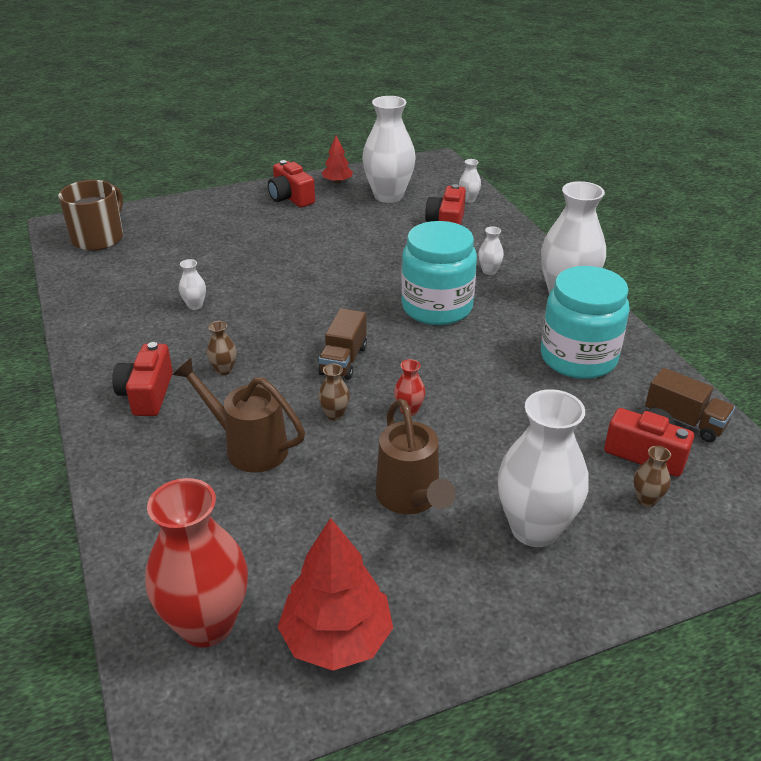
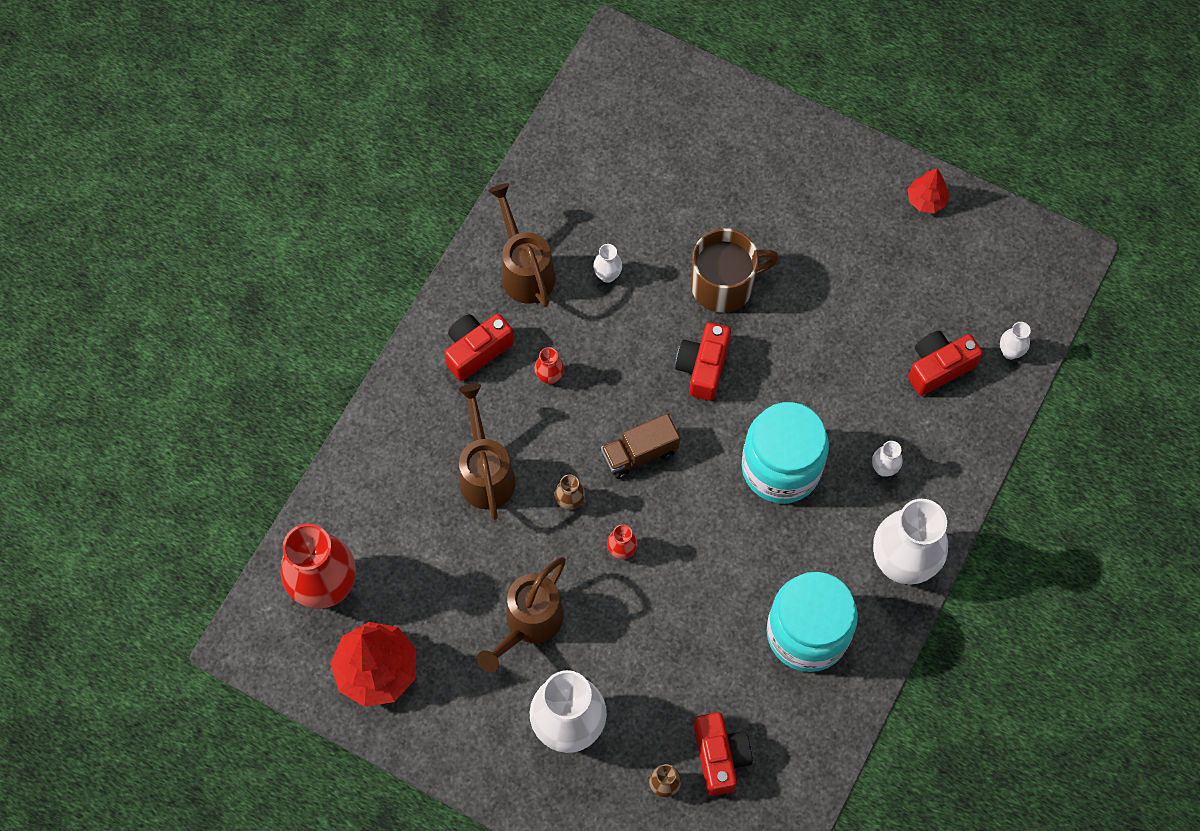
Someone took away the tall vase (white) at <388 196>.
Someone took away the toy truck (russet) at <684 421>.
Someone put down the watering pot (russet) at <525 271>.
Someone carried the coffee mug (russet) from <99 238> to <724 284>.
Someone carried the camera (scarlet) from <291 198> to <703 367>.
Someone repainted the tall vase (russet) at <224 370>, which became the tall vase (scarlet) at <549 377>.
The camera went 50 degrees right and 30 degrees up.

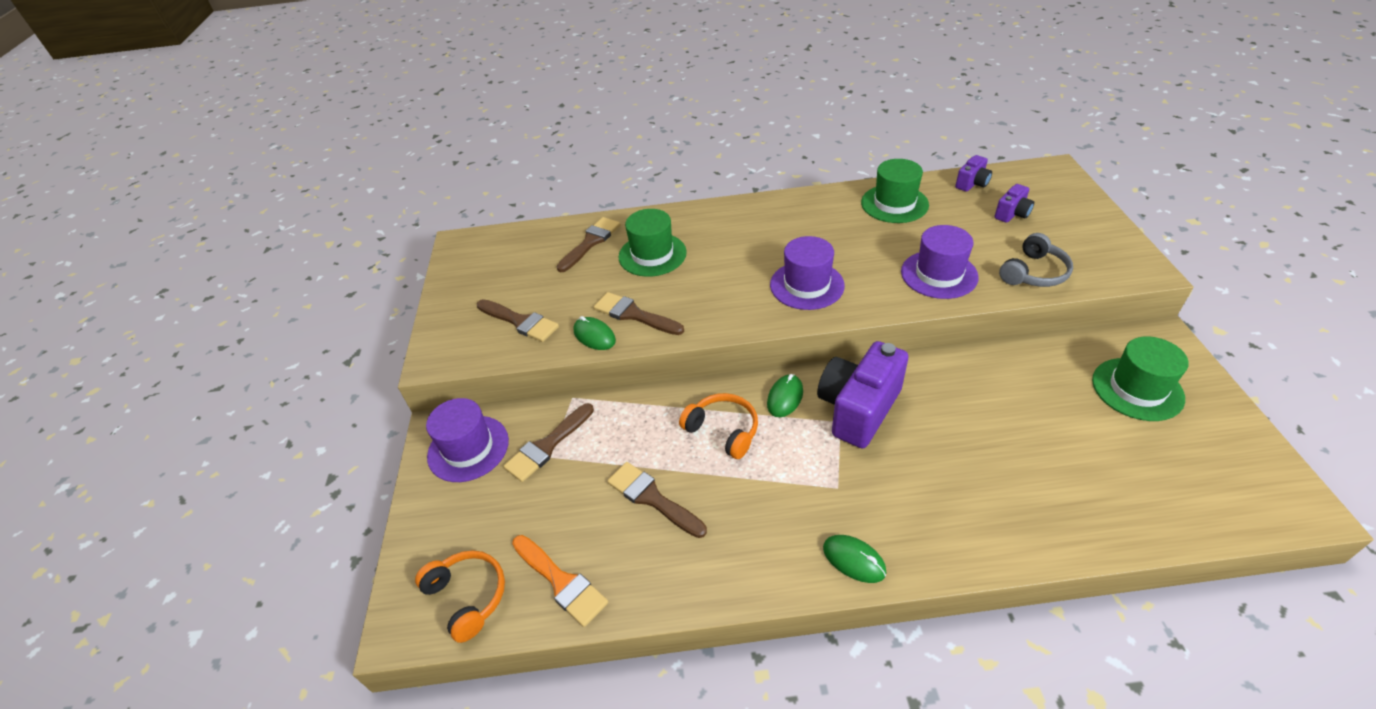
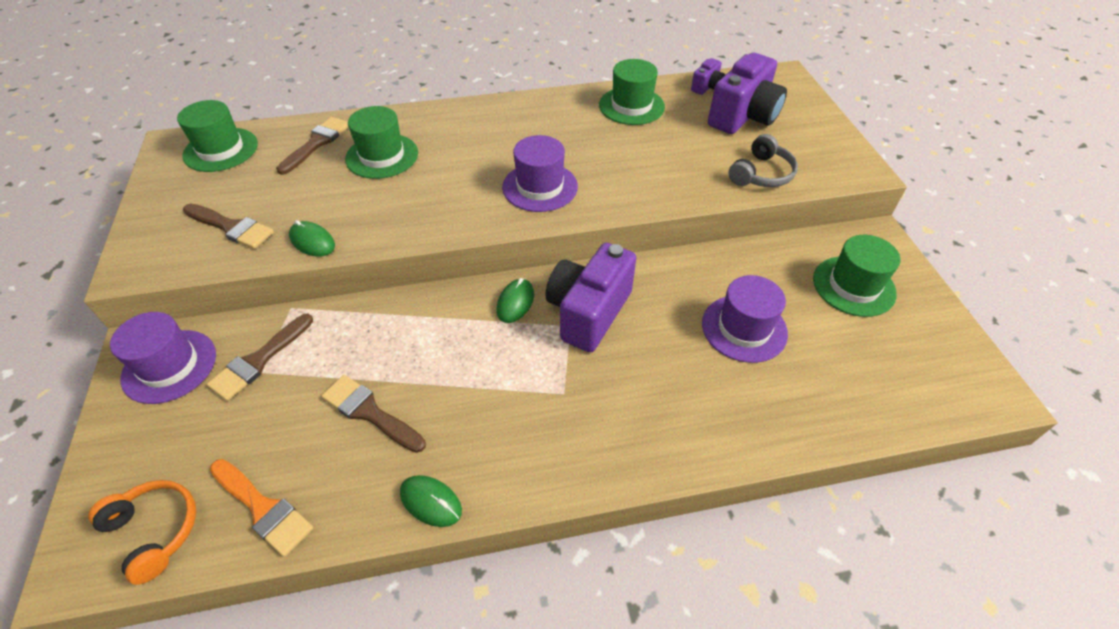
Someone took away the paint brush (russet) at <634 314>.
Someone took away the headset (orange) at <723 430>.
Someone put down the hat (green) at <221 150>.
Someone carried the mouse (green) from <854 560> to <431 502>.
Someone carried the hat (purple) from <939 274> to <744 328>.
Someone scaled the camera (purple) at <1012 214> by 2.08.
The camera went 10 degrees left and 5 degrees up.

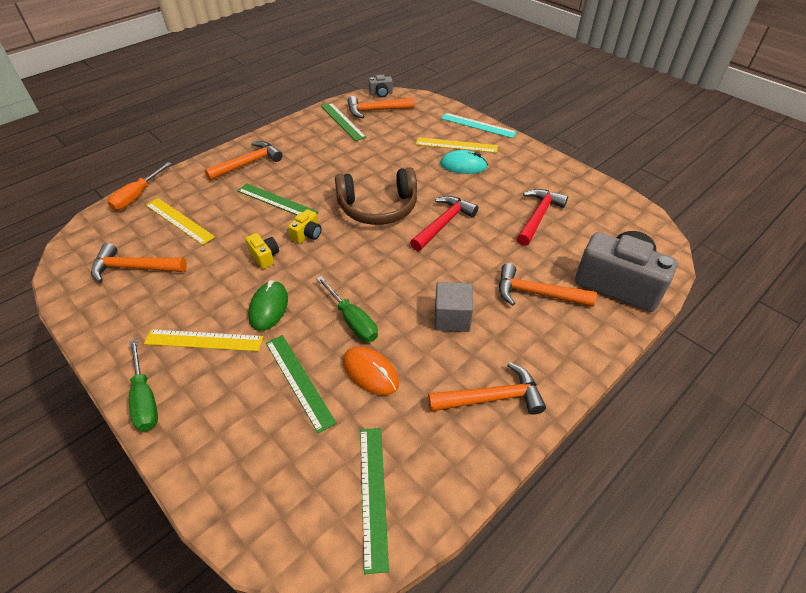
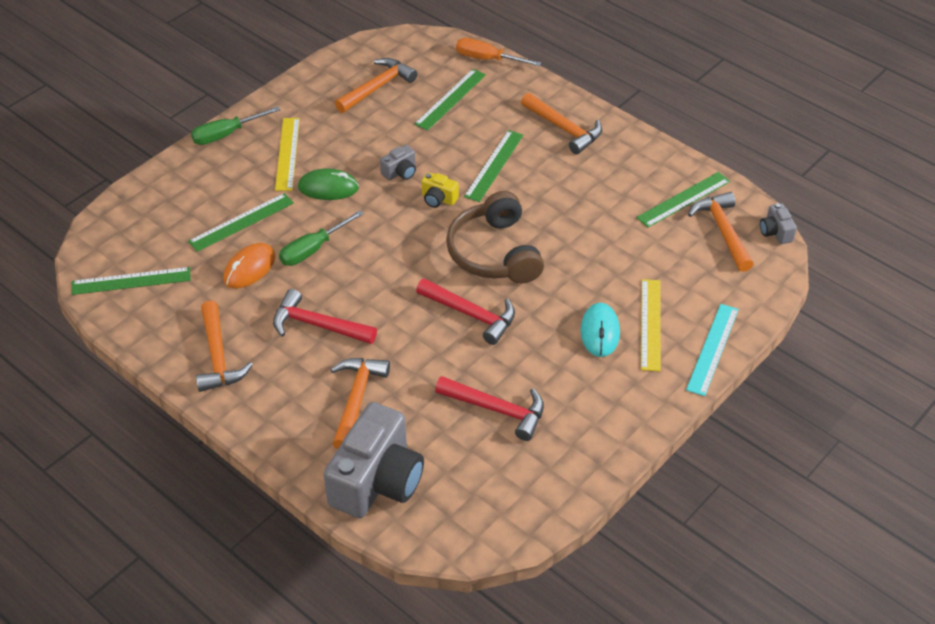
Someone swapped the solid cube (grey) at <452 318> for the carpenter's hammer (scarlet) at <318 325>.
Someone repainted the ruler (golden) at <179 220>, which became the ruler (green) at <450 99>.
Someone repainted the camera (golden) at <264 256>, which became the camera (grey) at <400 172>.
Someone rotated the carpenter's hammer (orange) at <134 268> by 45 degrees clockwise.
The camera went 85 degrees right and 0 degrees up.

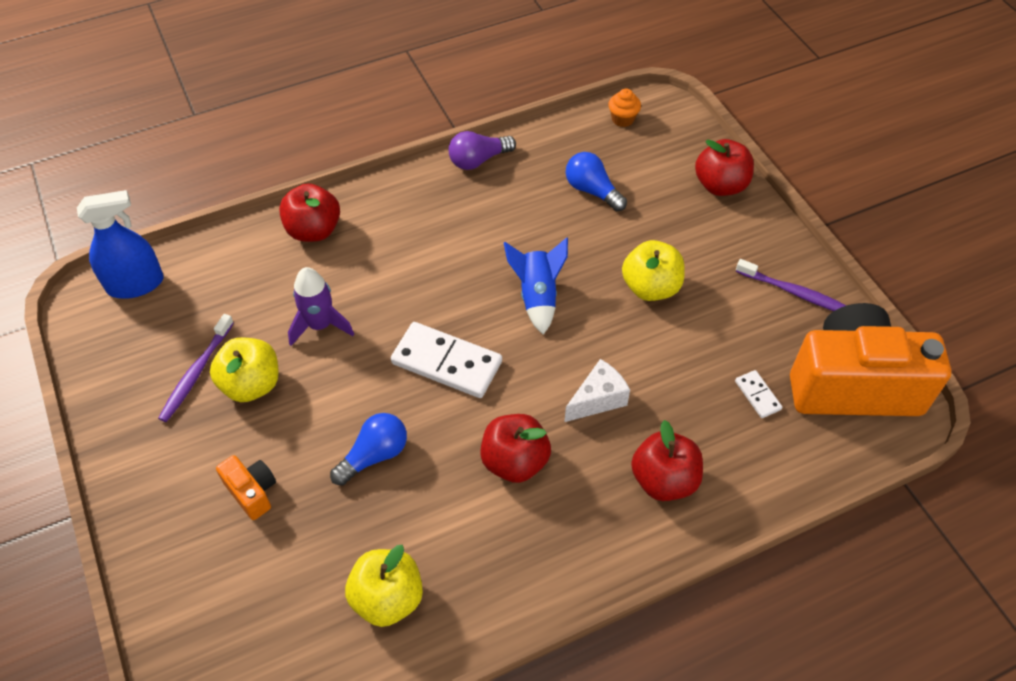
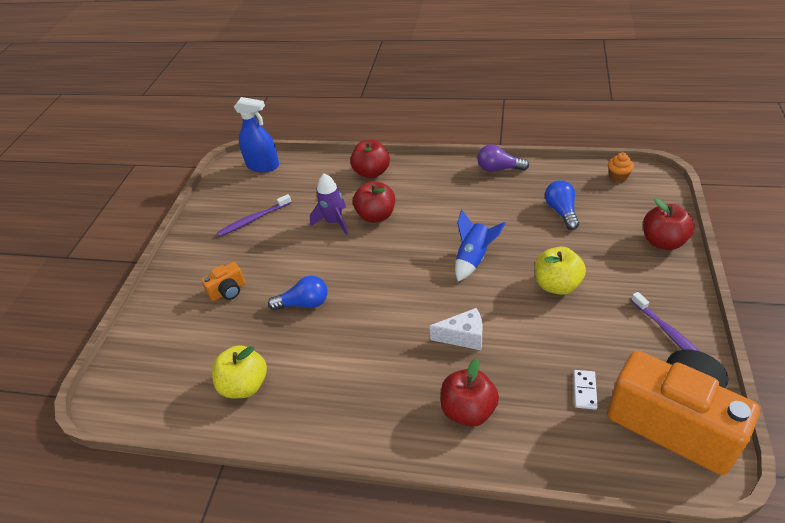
Someone took away the apple fruit (golden) at <251 384>.
Someone took away the domino (white) at <446 363>.
Someone carried the apple fruit (scarlet) from <515 461> to <376 216>.
Someone rotated the camera (orange) at <252 492> by 60 degrees clockwise.
The camera went 40 degrees right and 10 degrees down.

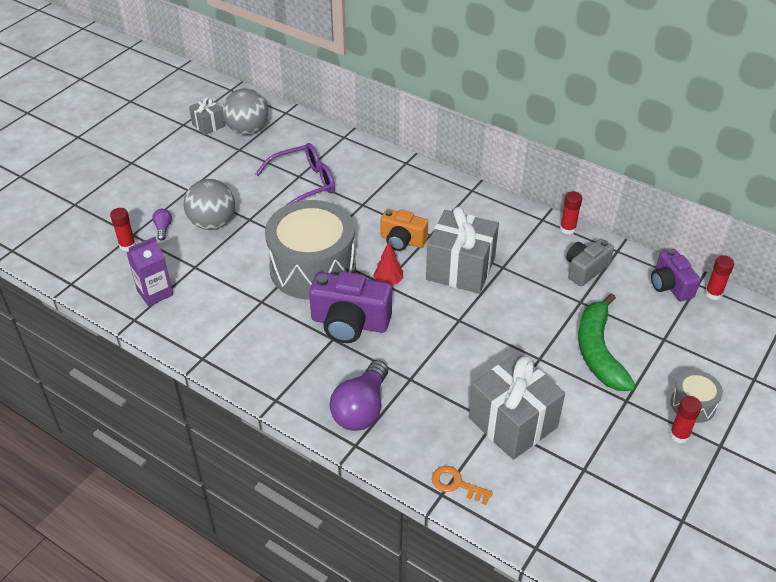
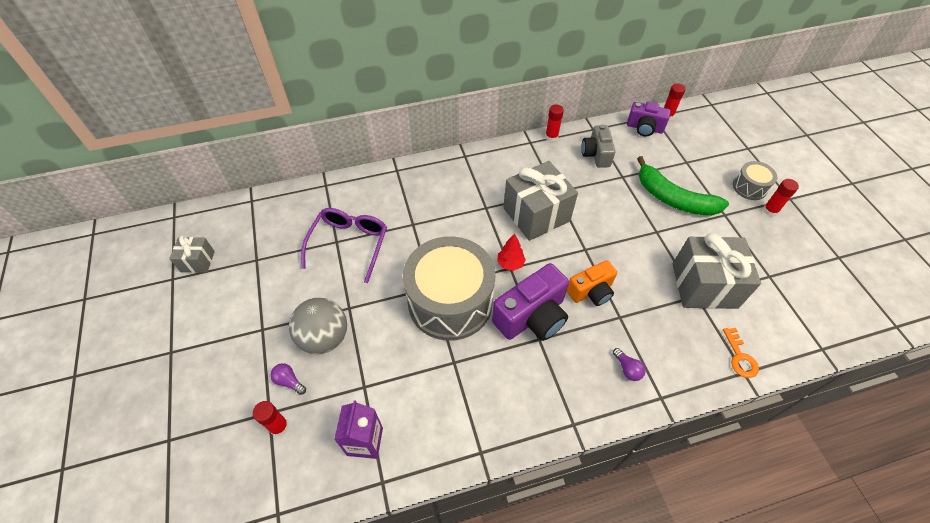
Someone took away the ball (grey) at <247 130>.
Someone carried the camera (orange) from <402 240> to <591 291>.
Someone rotated the latchkey (orange) at <456 484> by 75 degrees counterclockwise.
Someone scaled the bulb (purple) at <361 409> by 0.45.
The camera went 50 degrees left and 10 degrees up.

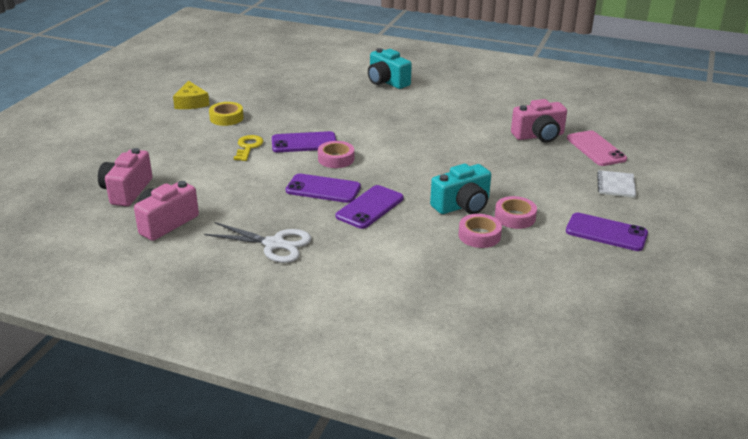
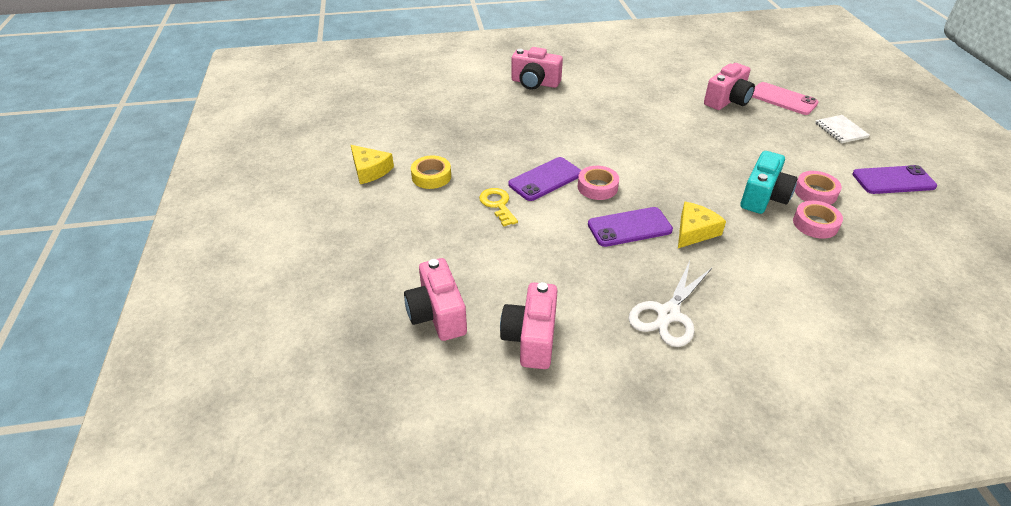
Someone swapped the smartphone (purple) at <370 207> for the piece of cheese (golden) at <694 231>.
Someone repainted the camera (aqua) at <387 82>, which became the camera (pink) at <535 83>.
Someone rotated the pair of scissors (white) at <274 244> by 135 degrees clockwise.
The camera went 30 degrees left and 10 degrees up.

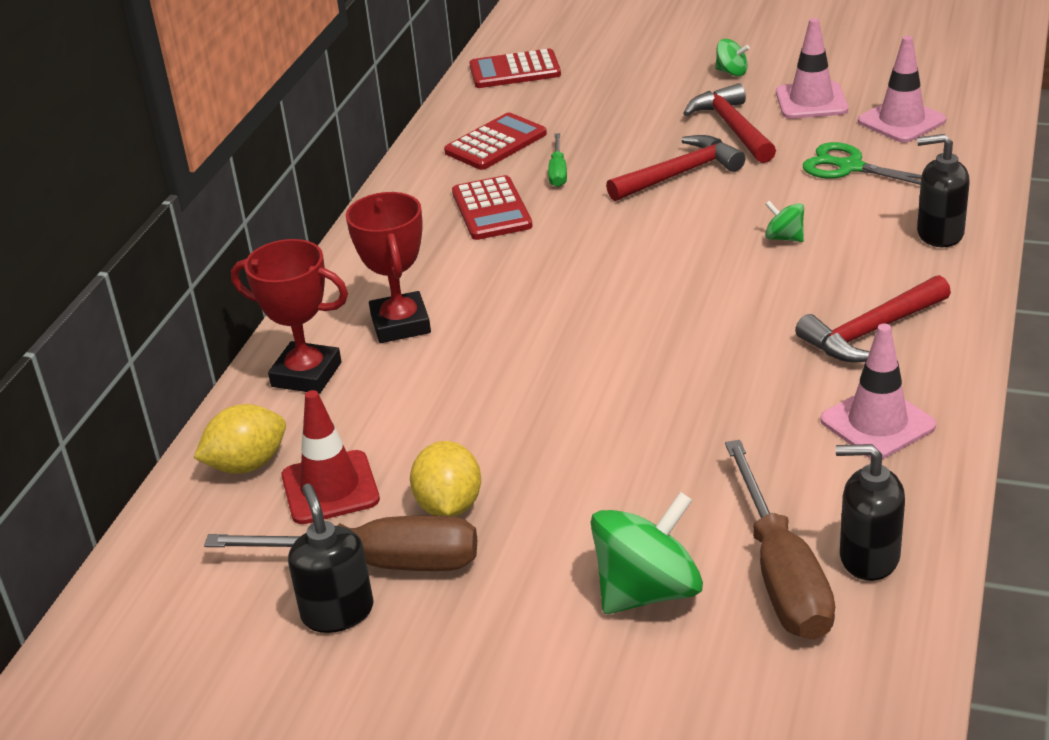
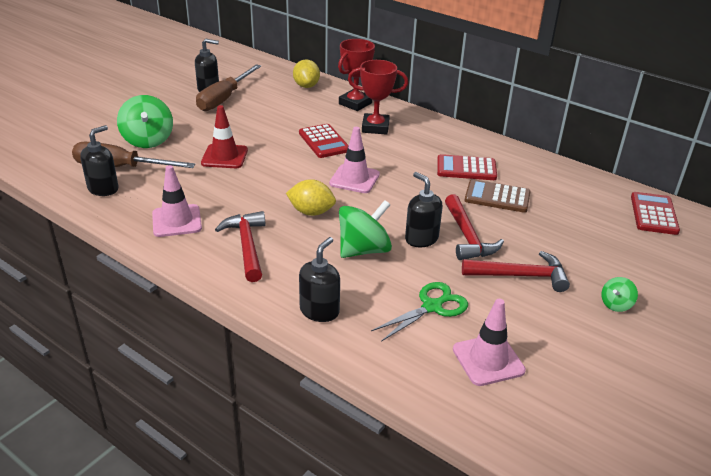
Someone put down the soap dispenser (ebony) at <421 239>.
Someone carried the traffic cone (scarlet) from <330 488> to <224 157>.
Someone carried the toy lemon (golden) from <449 506> to <311 212>.
Someone carried the pocket calculator (scarlet) from <496 143> to <324 142>.
Someone carried the traffic cone (pink) from <811 101> to <354 179>.
Someone swapped the hand screwdriver (green) at <558 172> for the pocket calculator (russet) at <497 197>.
Someone scaled the whirligig (green) at <784 238> by 2.02.
The camera went 105 degrees right and 0 degrees up.

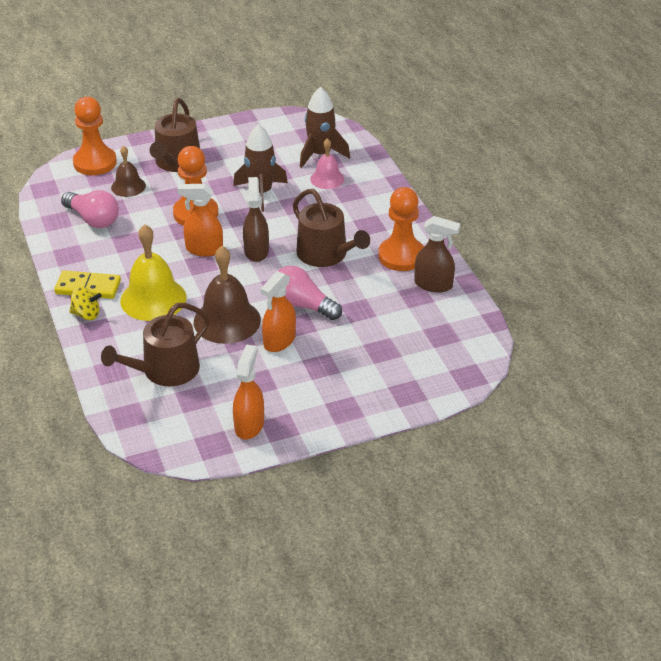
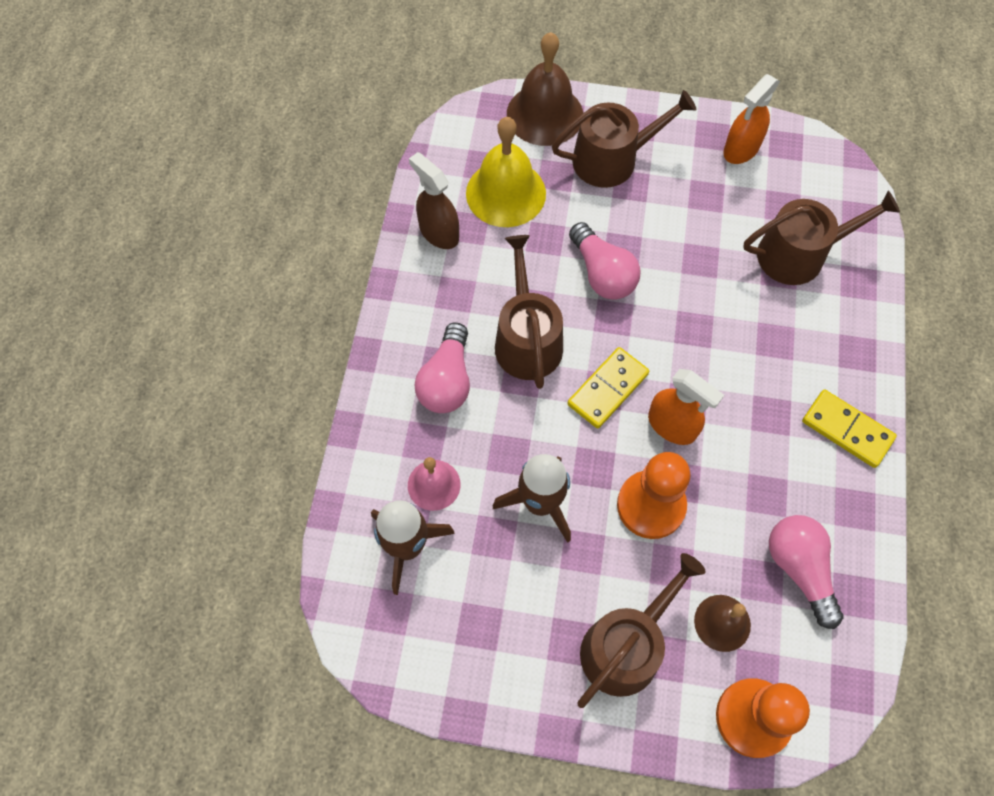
Someone took away the whirligig (golden) at <86 314>.
Someone took away the spray cleaner (orange) at <279 341>.
Someone took away the game pawn (orange) at <401 256>.
Someone put down the bulb (pink) at <447 381>.
Someone put down the watering pot (russet) at <612 159>.
Someone carried the school bell (golden) from <153 299> to <506 193>.
Someone carried the school bell (russet) from <227 321> to <544 114>.
Someone swapped the spray cleaner (russet) at <256 251> for the domino (golden) at <607 389>.
The camera went 150 degrees left and 25 degrees up.

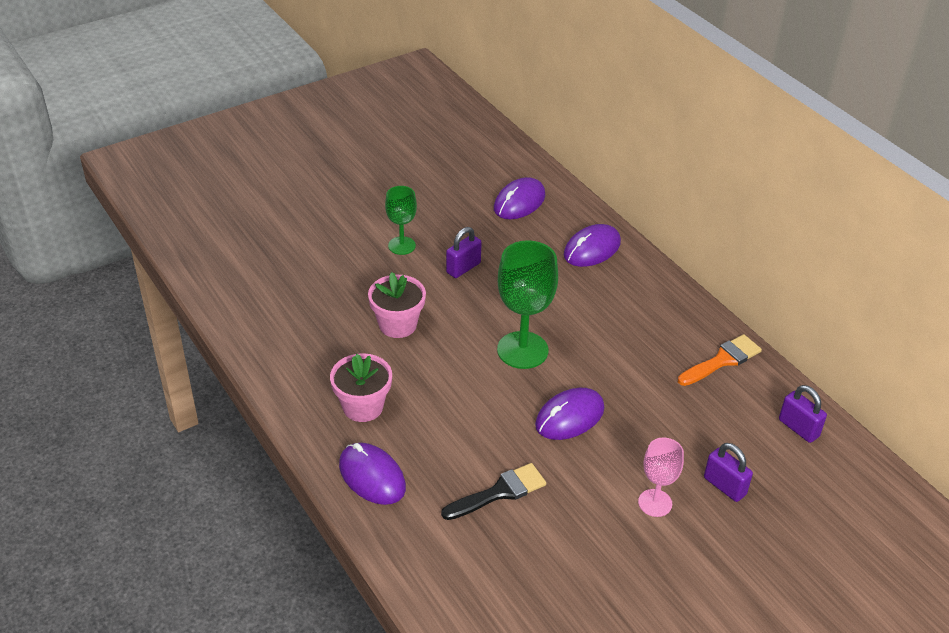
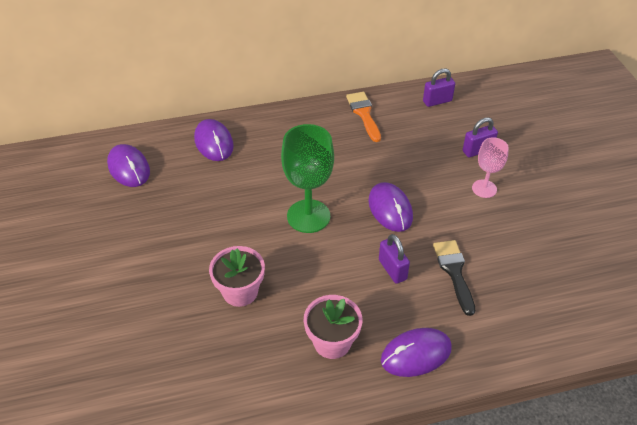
Someone took away the goblet (green) at <402 245>.
Someone carried the lock (purple) from <463 268> to <392 269>.
The camera went 70 degrees left and 5 degrees up.

